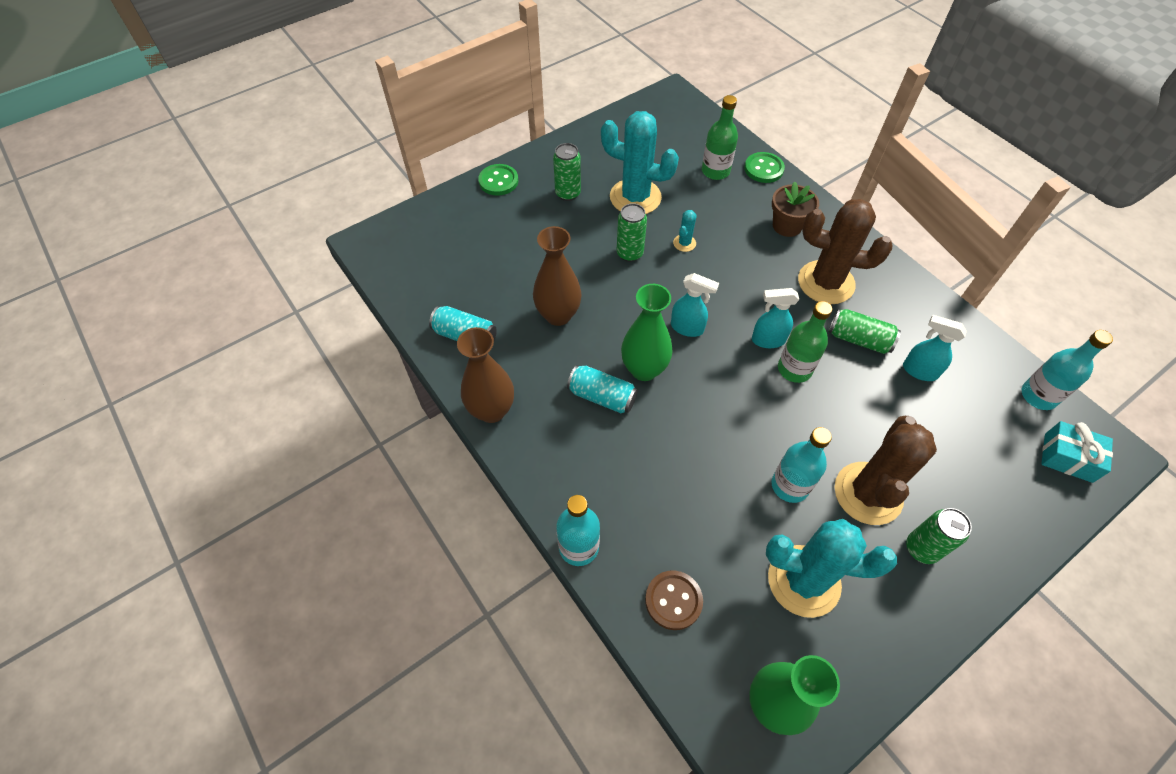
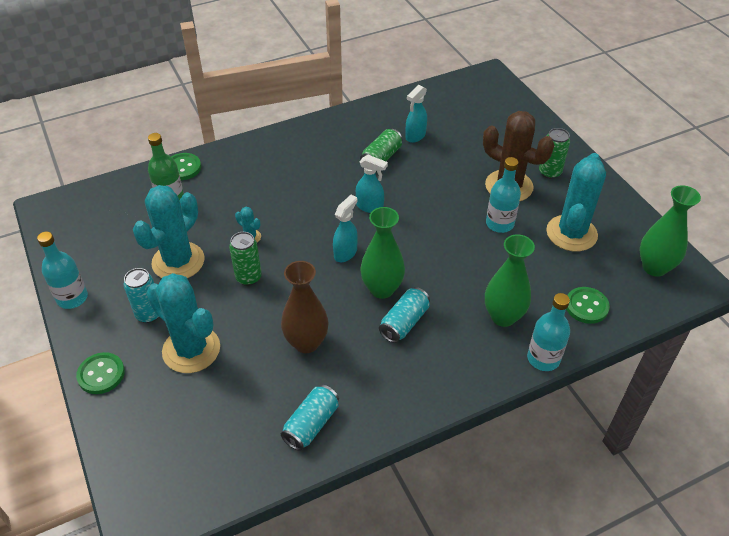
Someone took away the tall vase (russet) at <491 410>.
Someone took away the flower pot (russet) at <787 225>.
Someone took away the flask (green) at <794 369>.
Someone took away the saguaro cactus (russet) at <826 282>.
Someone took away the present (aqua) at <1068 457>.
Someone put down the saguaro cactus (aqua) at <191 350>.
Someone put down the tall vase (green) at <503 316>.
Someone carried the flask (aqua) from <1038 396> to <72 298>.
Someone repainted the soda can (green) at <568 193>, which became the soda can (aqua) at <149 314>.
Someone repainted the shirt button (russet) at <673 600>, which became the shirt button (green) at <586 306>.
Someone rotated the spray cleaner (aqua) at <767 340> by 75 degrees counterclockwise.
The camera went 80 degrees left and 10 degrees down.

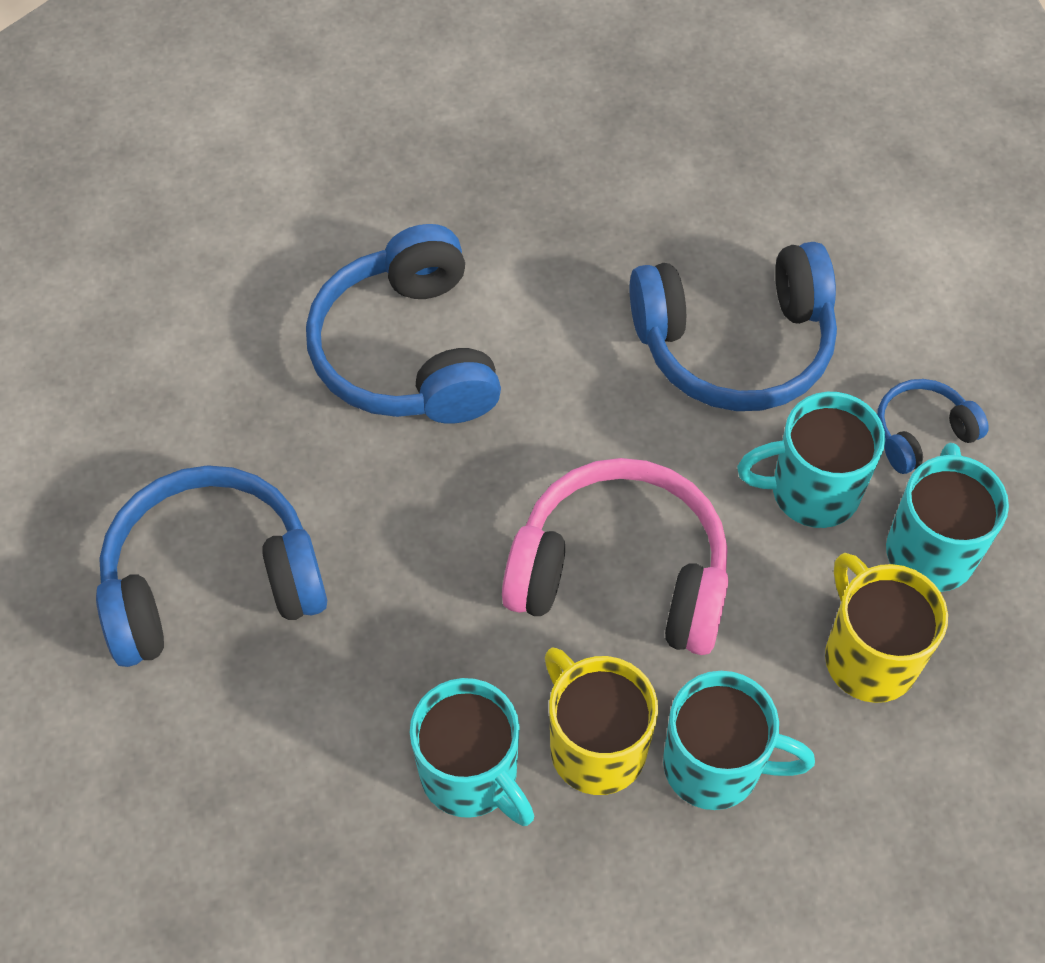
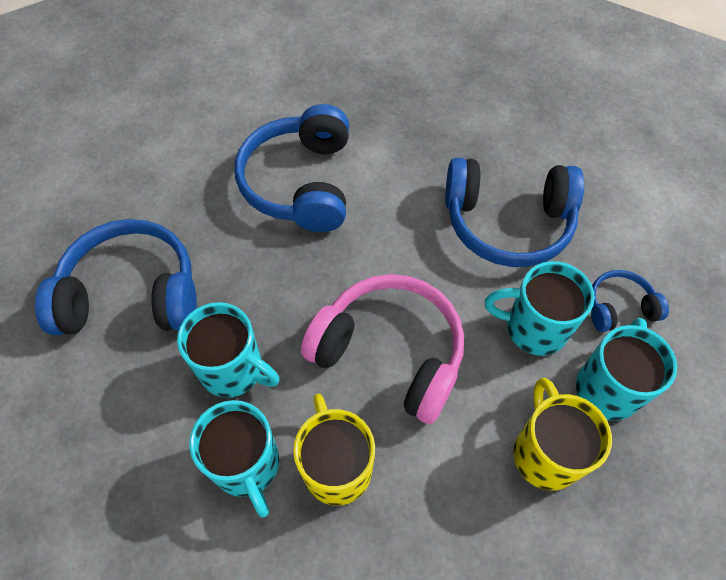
Someone carried the coffee mug (aqua) from <715 765> to <233 370>.
The camera went 15 degrees right and 0 degrees up.

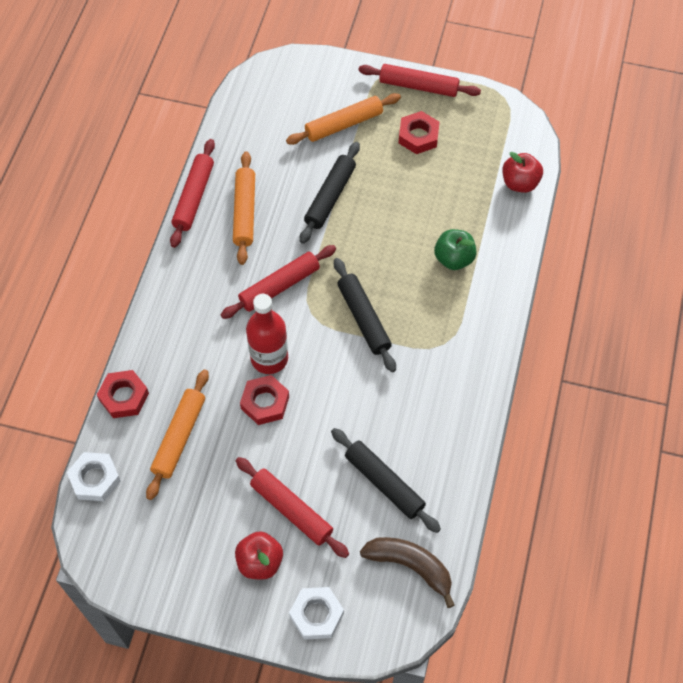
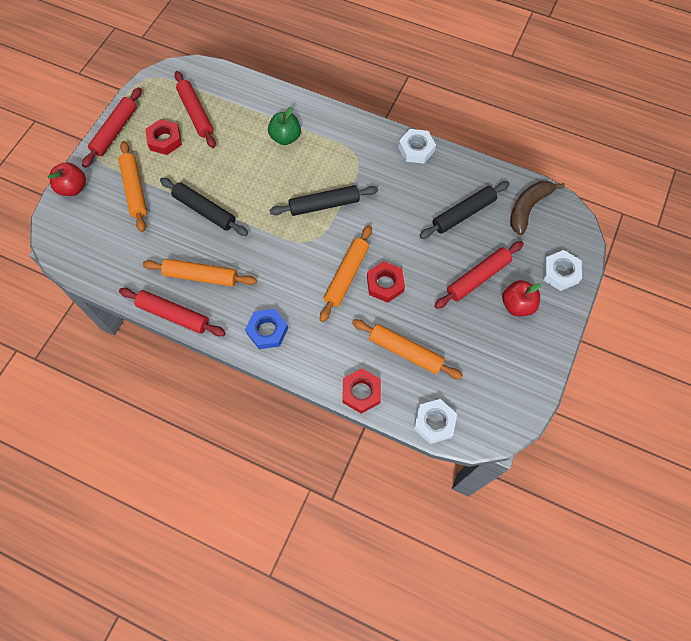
Someone put down the hex nut (cobalt) at <267 331>.
Someone put down the hex nut (white) at <416 149>.
Someone carried the dough roller (scarlet) from <280 286> to <196 113>.
Someone carried the apple fruit (scarlet) from <520 183> to <73 188>.
Someone swapped the flask (scarlet) at <269 358> for the dough roller (orange) at <346 276>.
The camera went 80 degrees left and 5 degrees up.

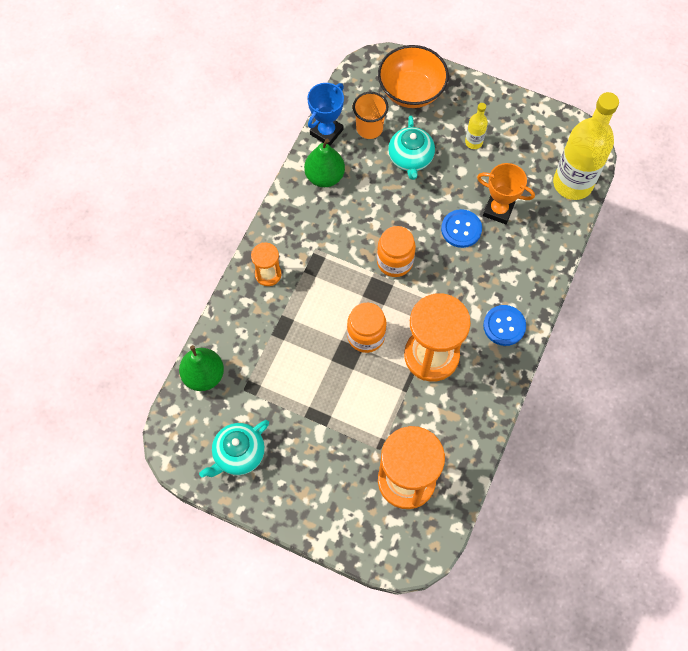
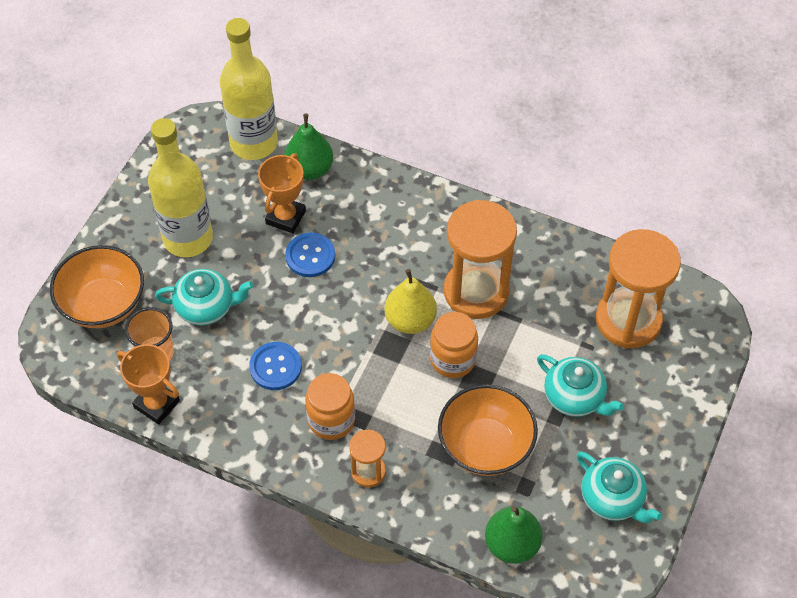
Someone put down the pear (golden) at <410 320>.
Someone put down the serving bowl (orange) at <485 446>.
Someone put down the china teapot (aqua) at <575 397>.
Someone carried the pear (green) from <324 176> to <309 169>.
Someone carried the preserve jar (orange) from <394 261> to <331 420>.
Someone carried the shirt button (cobalt) from <504 326> to <275 367>.
Someone repainted the trophy (cobalt) at <326 132>, which became the trophy (orange) at <157 404>.
Someone scaled the flask (golden) at <473 142> by 2.23.
The camera went 90 degrees left and 10 degrees down.

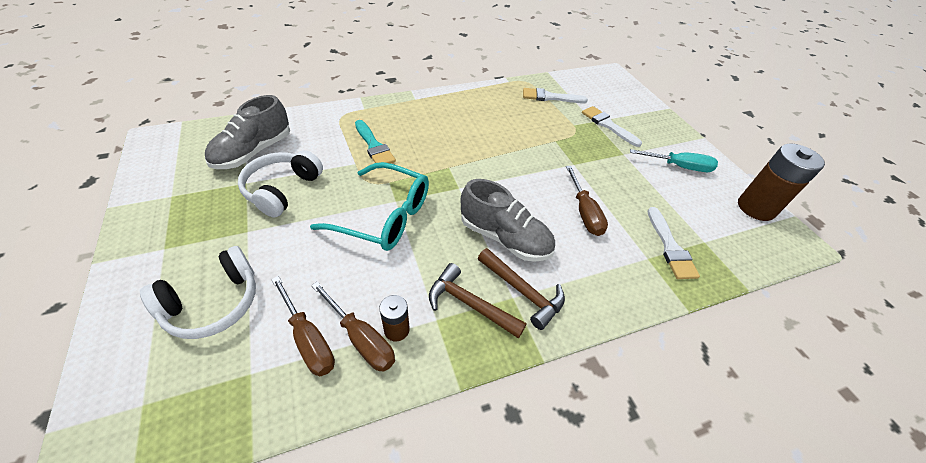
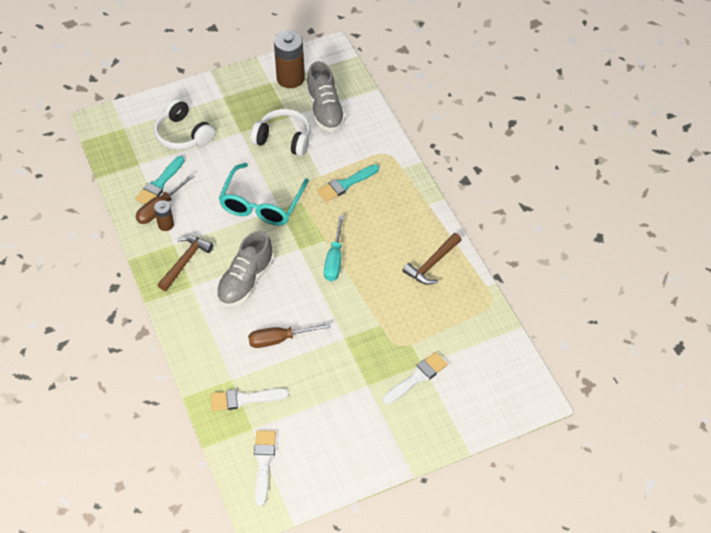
Someone carried the carpenter's hammer (russet) from <522 291> to <432 264>.
Someone carried the paint brush (white) from <550 97> to <263 463>.
Someone carried the hand screwdriver (aqua) from <679 166> to <334 260>.
Someone carried the power cell (russet) from <756 208> to <290 78>.
Someone swapped the hand screwdriver (russet) at <308 339> for the paint brush (aqua) at <159 184>.
Someone rotated the shoe (grey) at <254 152> by 135 degrees counterclockwise.
The camera went 90 degrees right and 5 degrees up.

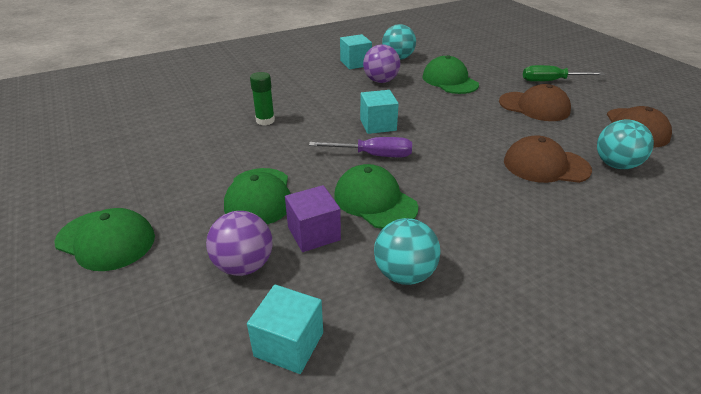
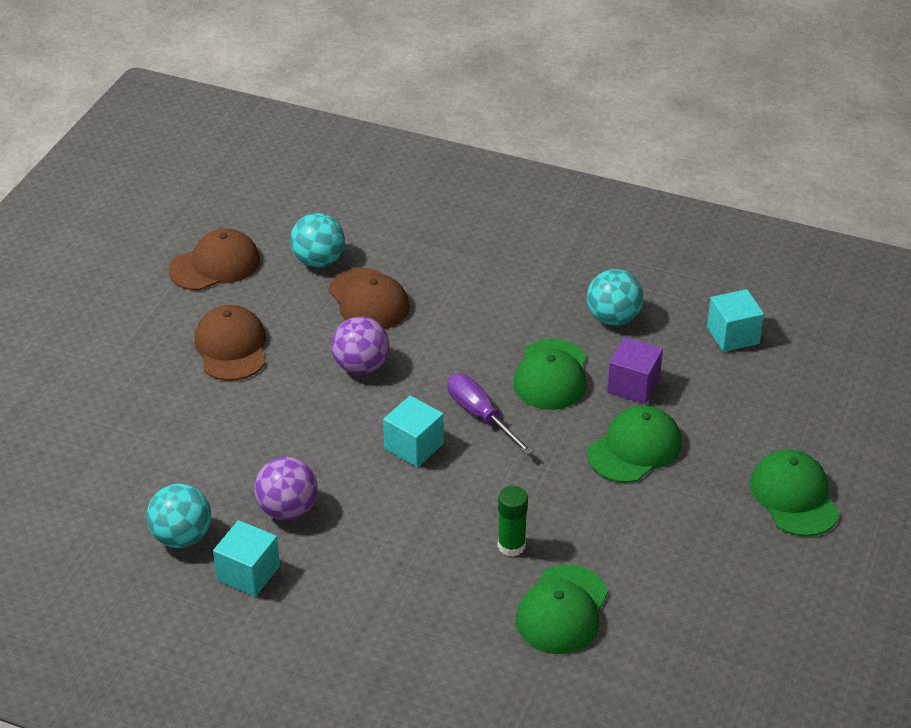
Someone took away the hand screwdriver (green) at <551 81>.
Someone carried the ball (purple) from <244 265> to <361 366>.
Someone carried the peaked cap (green) from <449 81> to <562 610>.
The camera went 130 degrees left and 5 degrees up.

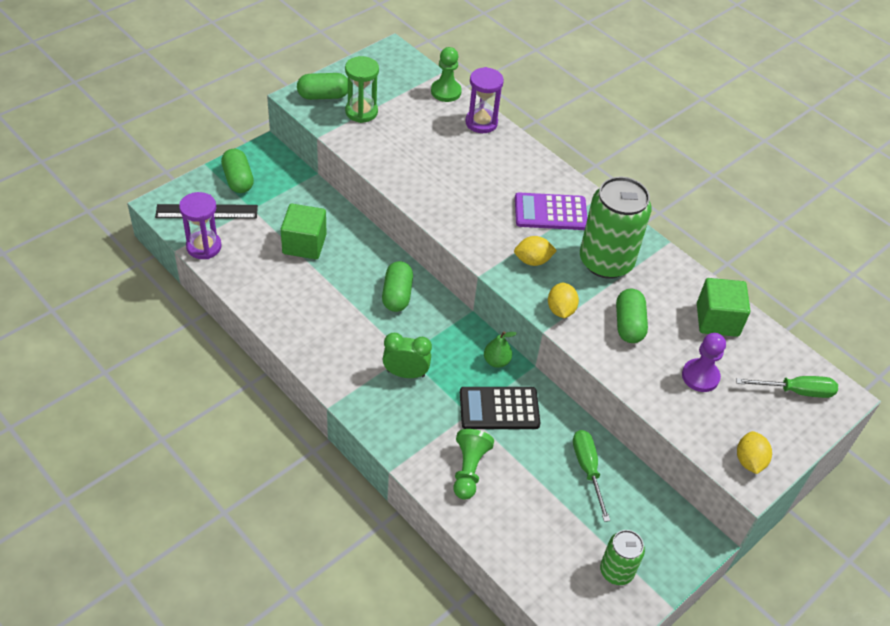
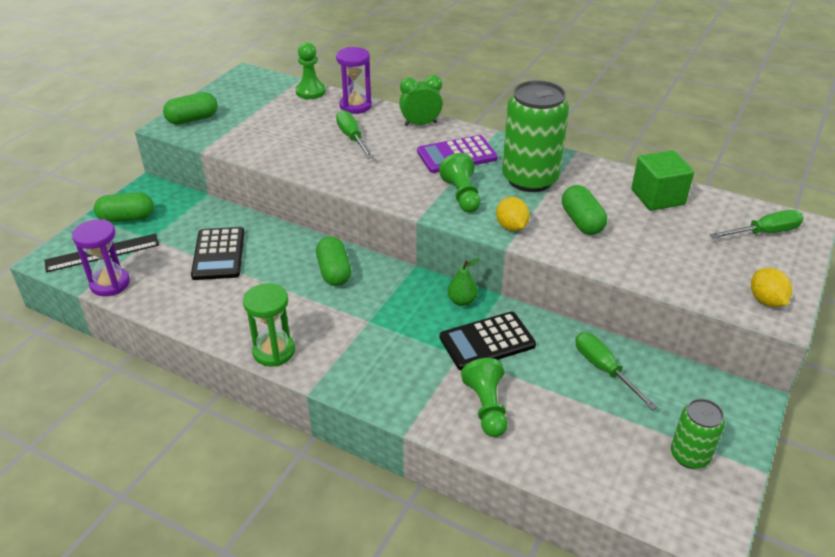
Someone took away the game pawn (purple) at <700 376>.
Someone put down the hand screwdriver (green) at <352 138>.
Someone carried the sandglass (green) from <361 112> to <274 351>.
Someone carried the clock (green) from <405 373> to <420 124>.
Someone swapped the solid cube (green) at <304 244> for the pocket calculator (ebony) at <219 254>.
Someone swapped the toy lemon (golden) at <532 260> for the game pawn (green) at <462 195>.
Someone rotated the capsule (green) at <238 180> by 60 degrees counterclockwise.
The camera went 15 degrees left and 10 degrees down.

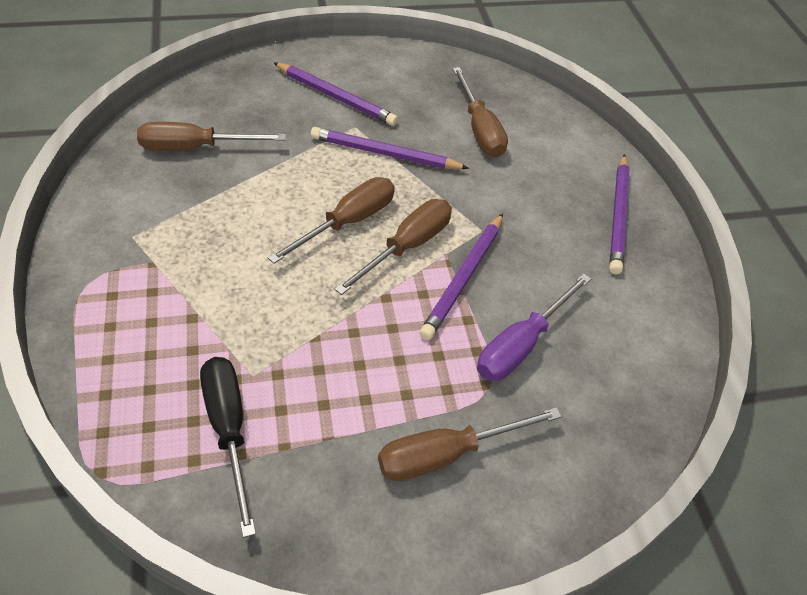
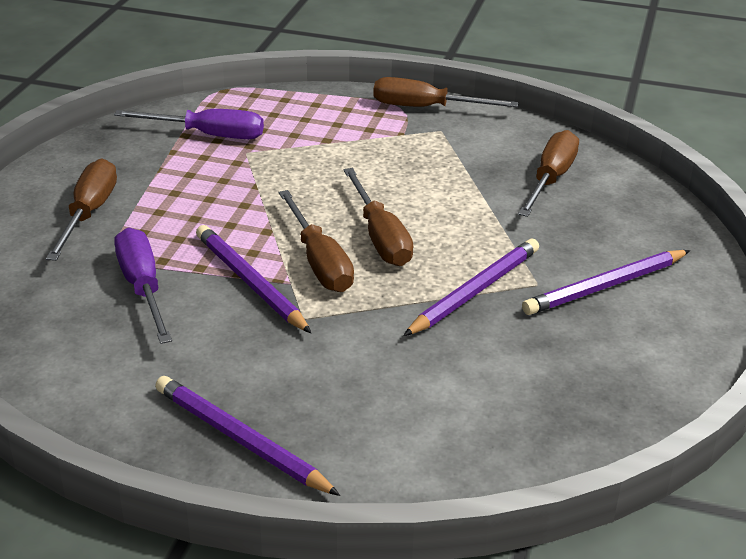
Someone carried the hand screwdriver (russet) from <479 129> to <426 108>.
Someone repainted the hand screwdriver (ebony) at <229 430>, which became the hand screwdriver (purple) at <208 135>.
The camera went 120 degrees right and 15 degrees down.

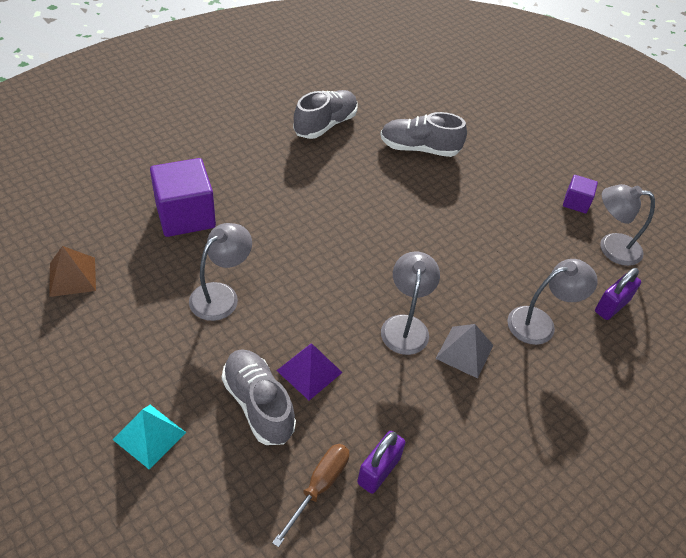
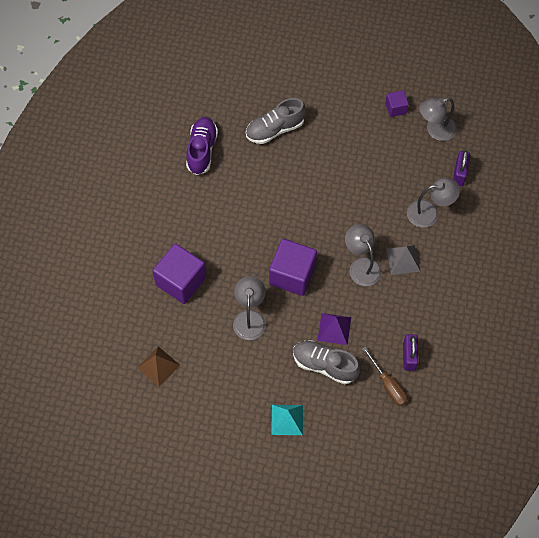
Someone put down the solid cube (purple) at <292 275>.
Someone repainted the shoe (grey) at <325 124>, which became the shoe (purple) at <202 150>.
Someone rotated the hand screwdriver (russet) at <319 487> by 150 degrees clockwise.
Someone rotated the desk lamp (grey) at <540 323> by 45 degrees clockwise.
The camera went 30 degrees left and 15 degrees up.

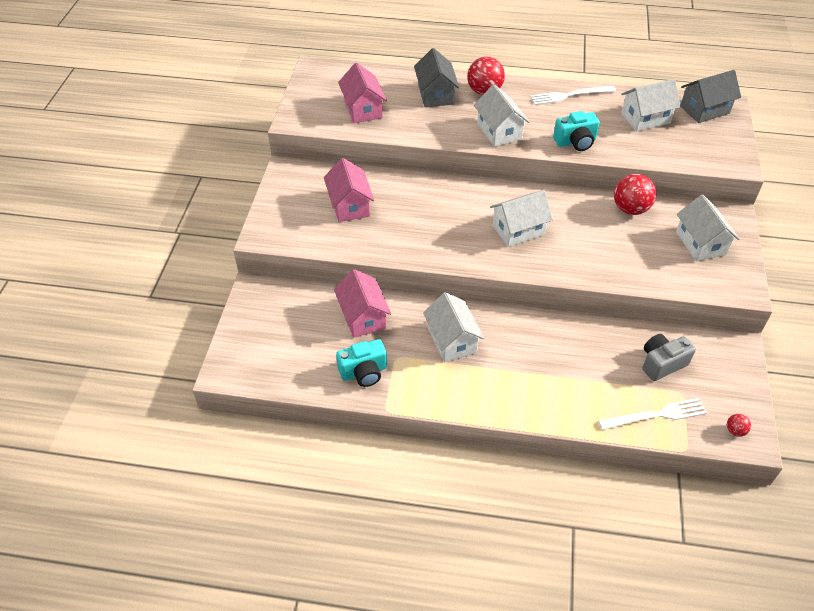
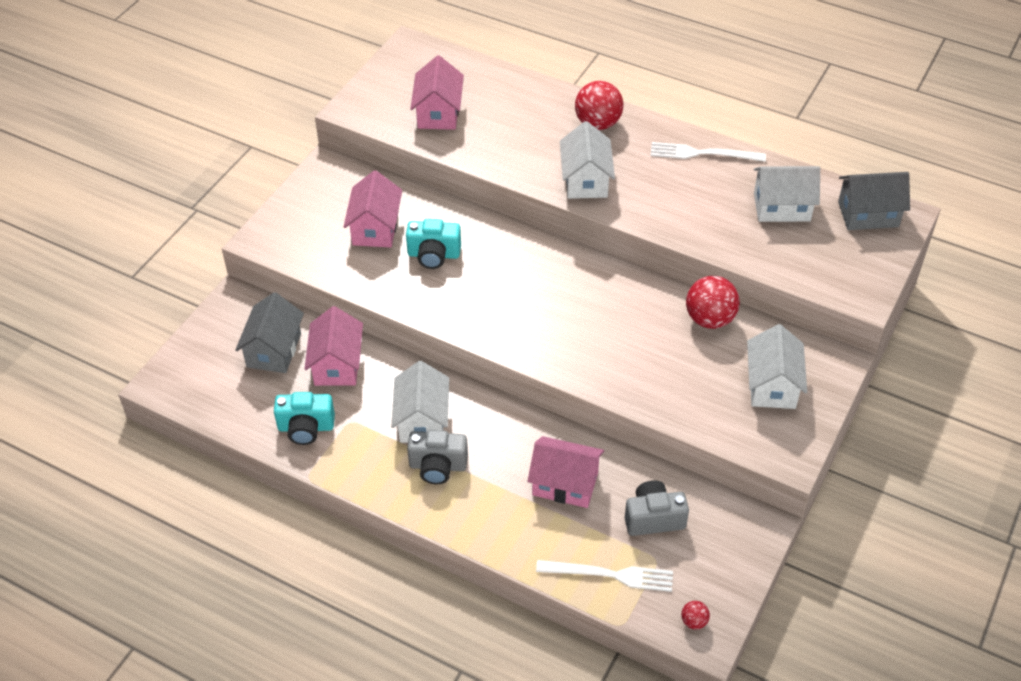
Someone took away the house (white) at <518 230>.
Someone put down the camera (grey) at <438 466>.
Someone put down the house (pink) at <565 483>.
Someone carried the house (grey) from <435 94> to <274 350>.
Someone carried the camera (aqua) from <575 142> to <434 255>.
The camera went 20 degrees right and 0 degrees up.

